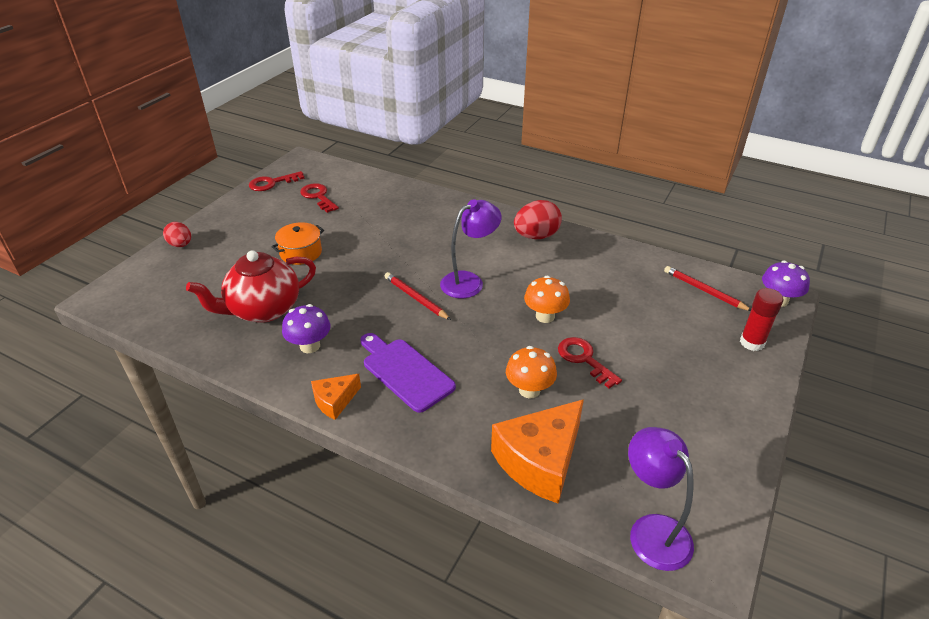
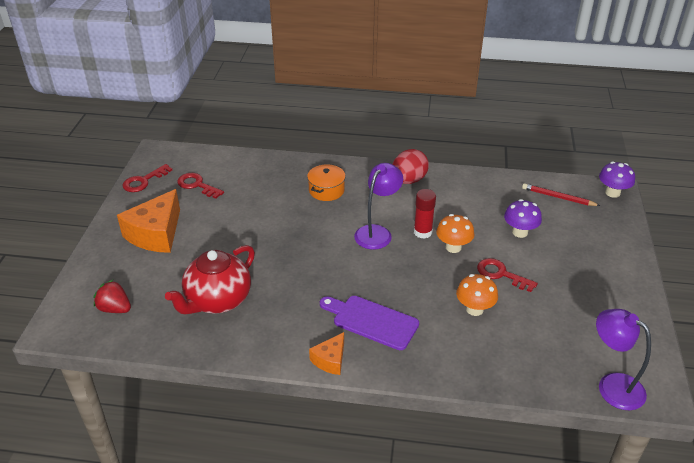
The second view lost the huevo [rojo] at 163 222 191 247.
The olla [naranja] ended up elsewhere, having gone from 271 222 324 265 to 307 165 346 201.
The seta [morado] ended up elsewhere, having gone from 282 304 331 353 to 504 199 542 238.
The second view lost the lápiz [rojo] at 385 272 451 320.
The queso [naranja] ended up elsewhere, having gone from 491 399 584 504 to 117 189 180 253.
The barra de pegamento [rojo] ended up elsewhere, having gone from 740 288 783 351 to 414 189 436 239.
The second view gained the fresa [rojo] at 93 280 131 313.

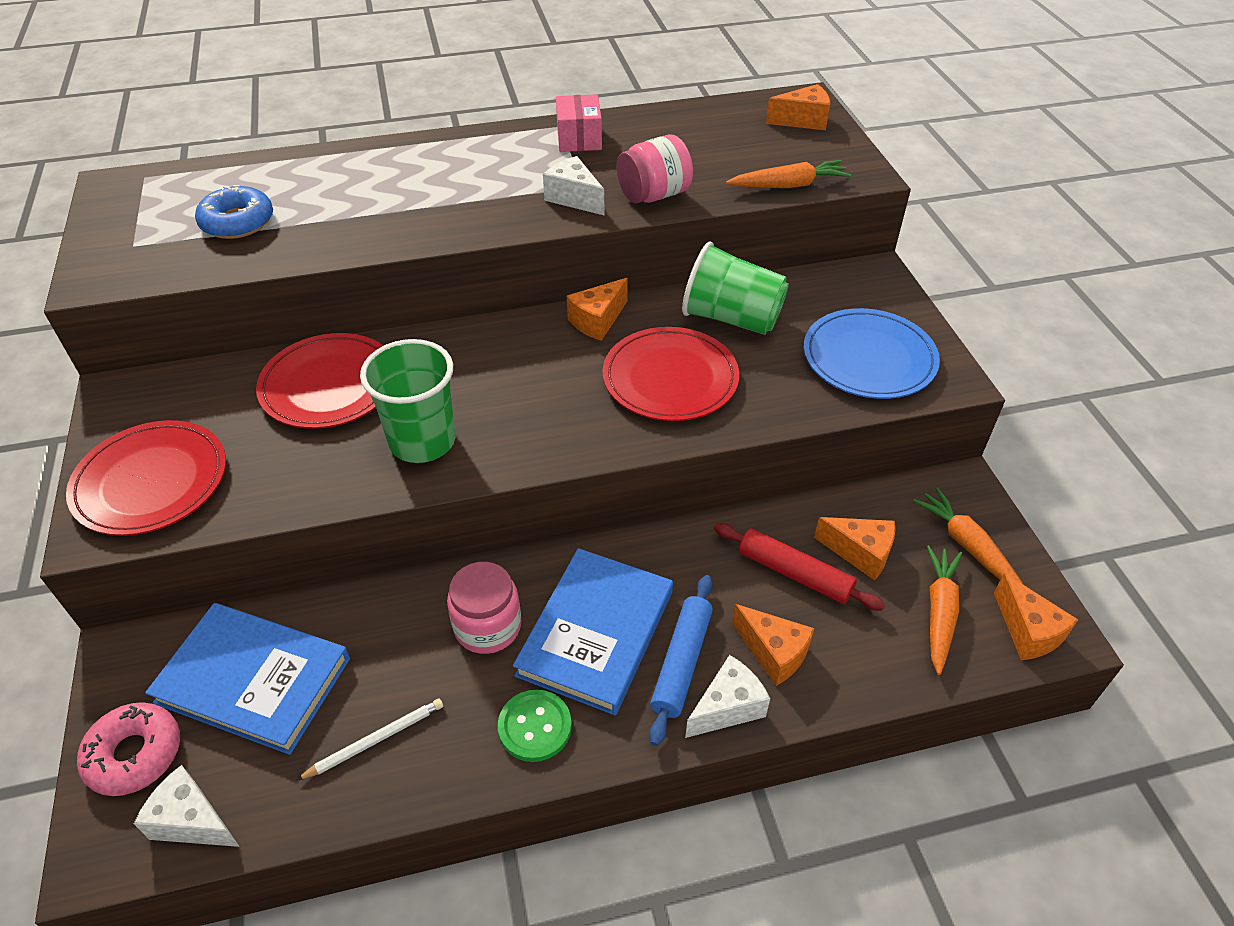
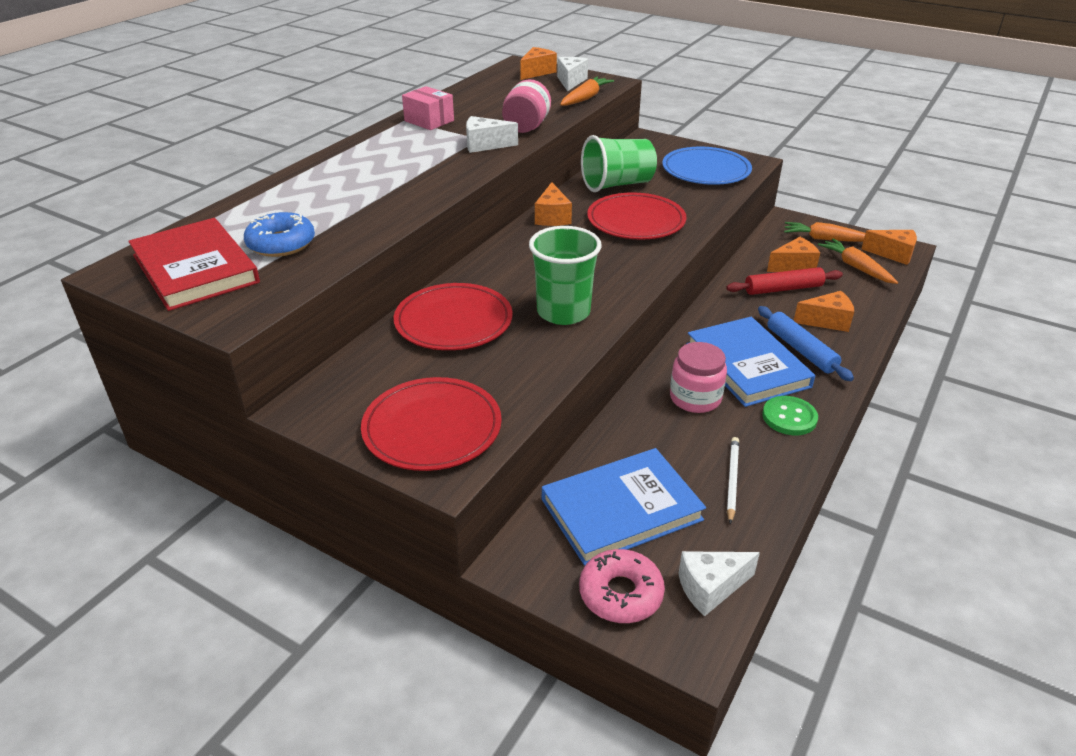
The queso [blanco] ended up elsewhere, having gone from 685 655 770 738 to 557 57 588 91.
The second view gained the libro [rojo] at 128 218 260 311.

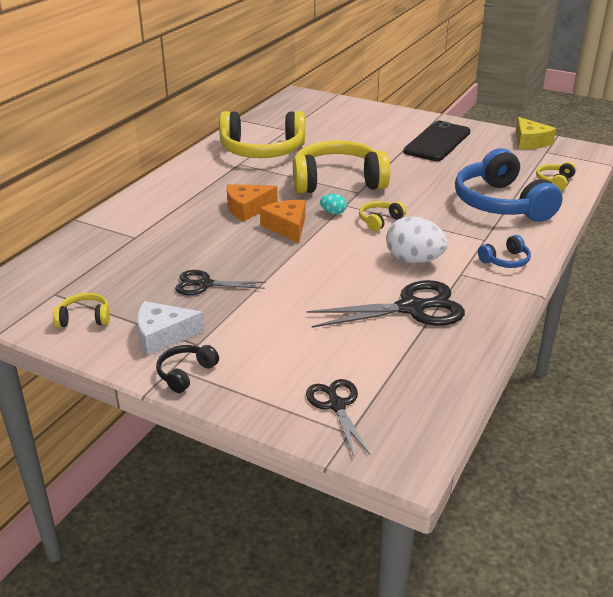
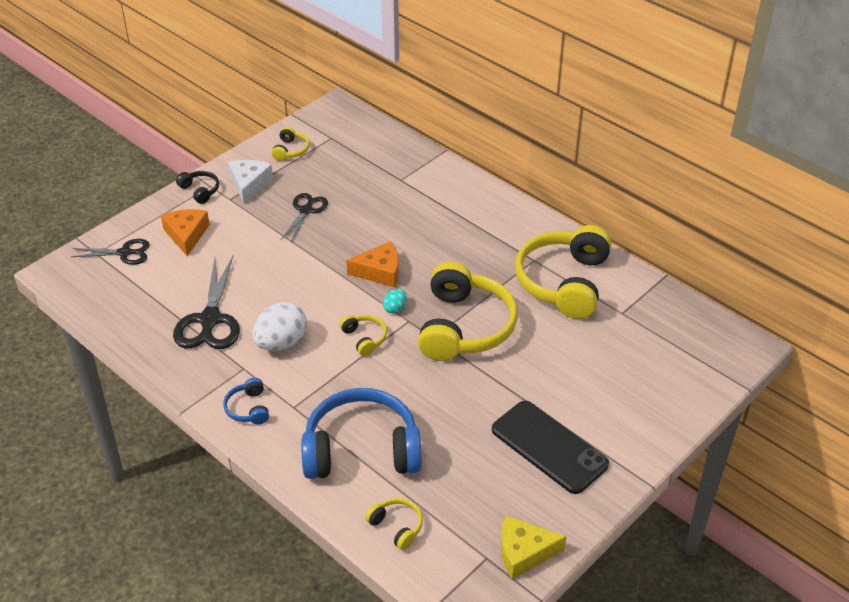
The queso [naranja] ended up elsewhere, having gone from 227 184 278 221 to 161 209 210 256.

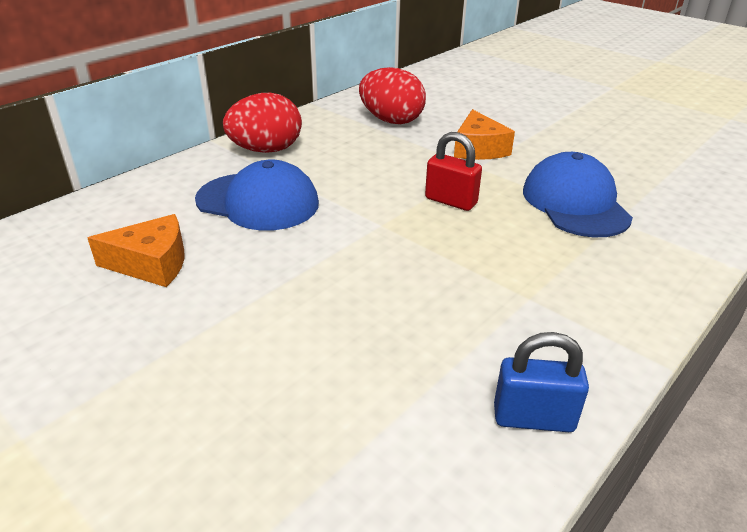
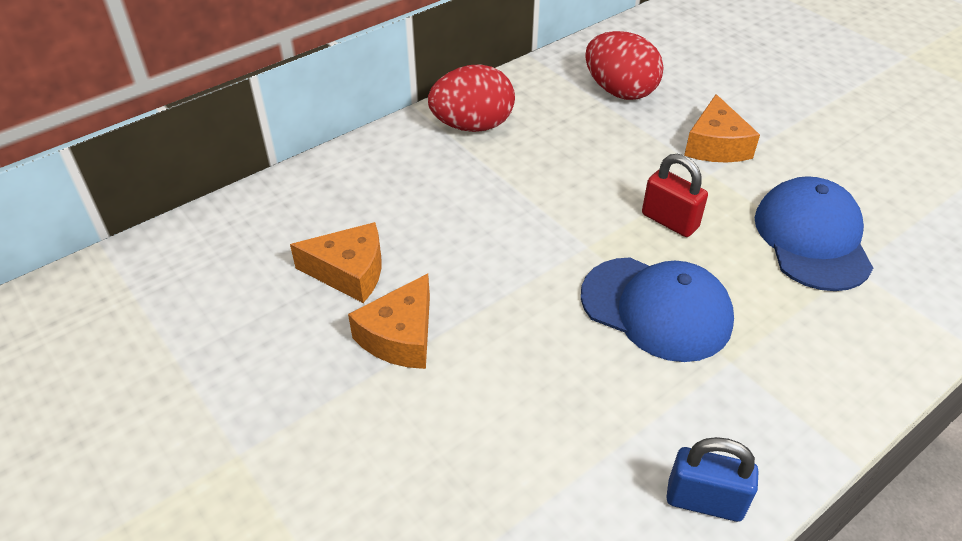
The gorra [azul] ended up elsewhere, having gone from 195 160 319 231 to 581 258 734 362.
The second view gained the queso [naranja] at 348 273 430 369.

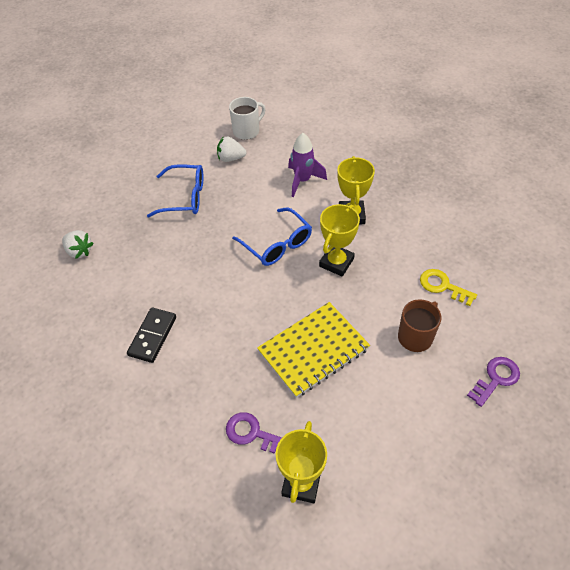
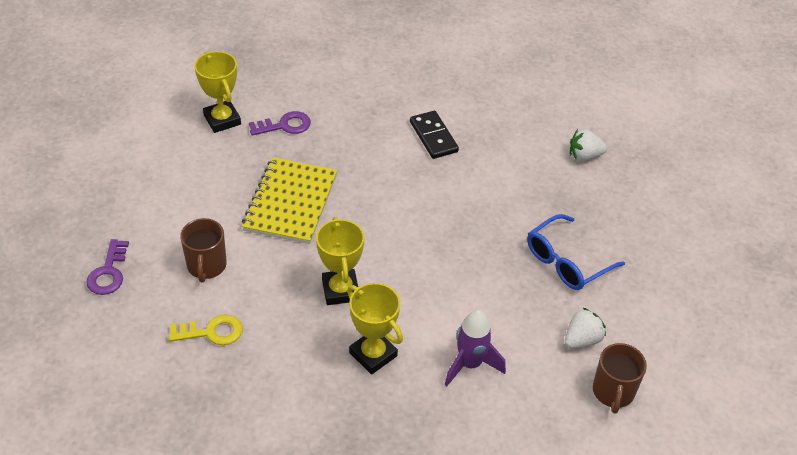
What was the taza [blanco] at 229 97 265 140 turned into the taza [marrón] at 593 343 647 414.
The second view lost the gafas [azul] at 232 207 312 266.

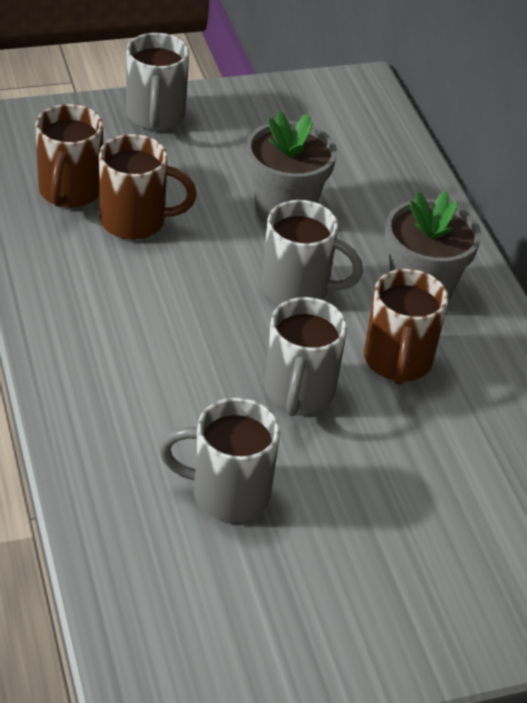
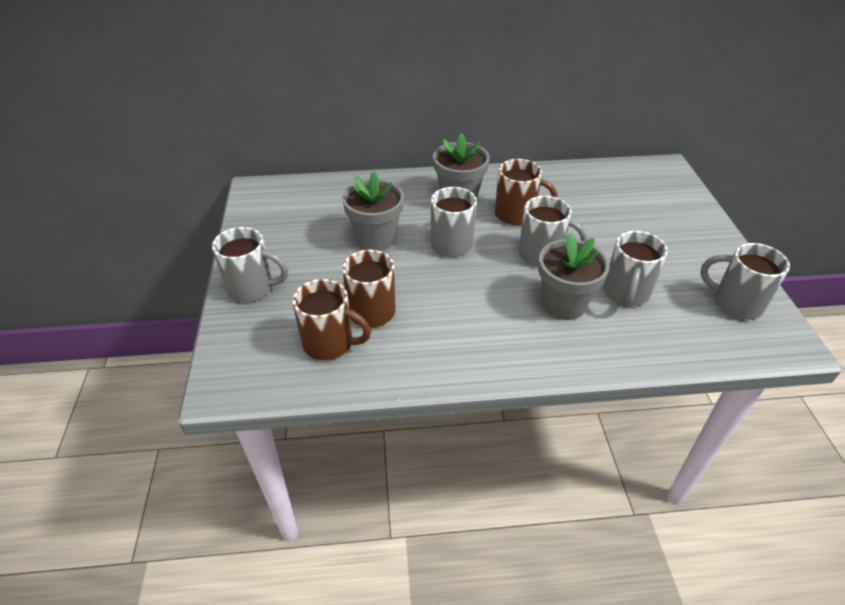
The second view gained the maceta [gris] at 538 232 610 320.
The second view gained the taza [gris] at 700 243 790 320.

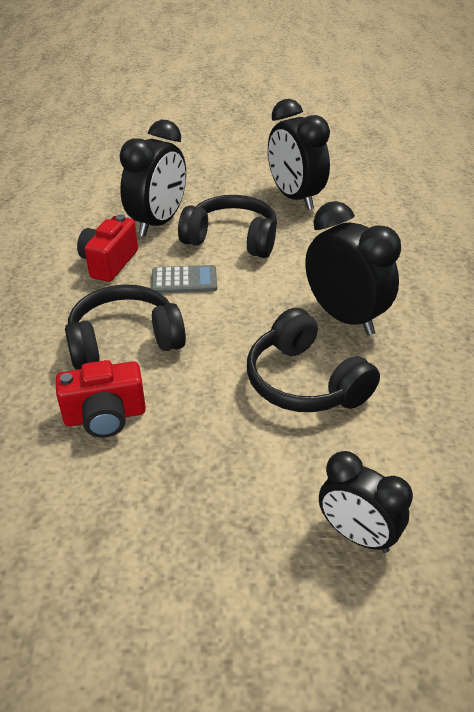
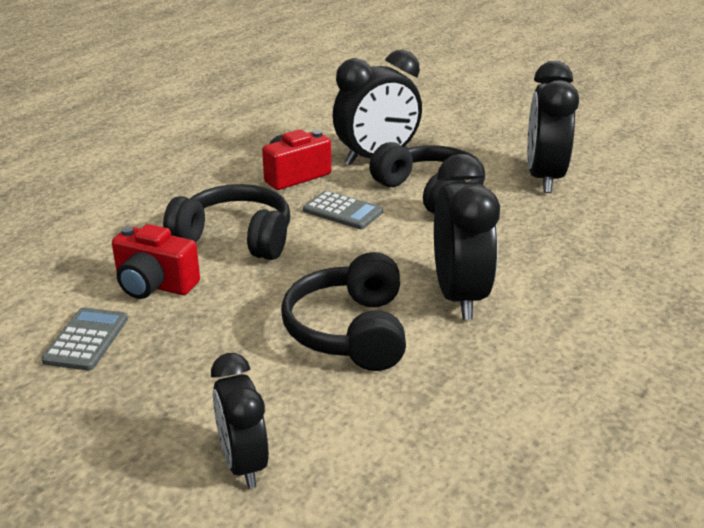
The second view gained the calculadora [gris] at 41 307 128 371.

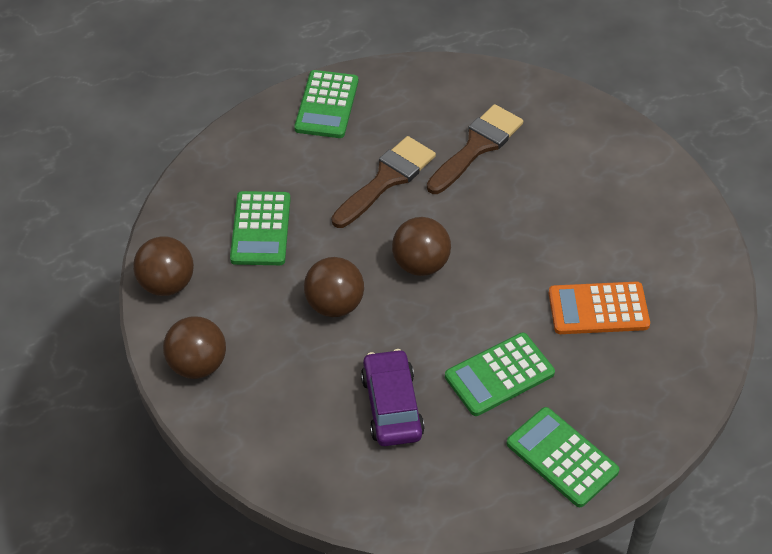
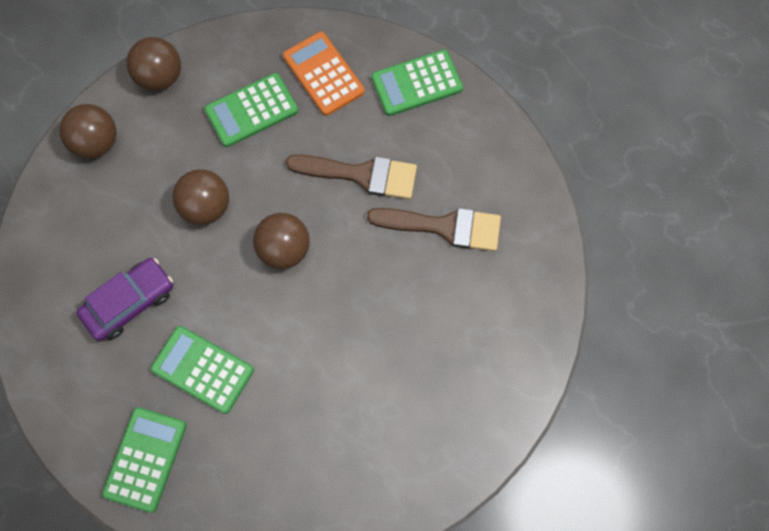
The calculadora [naranja] ended up elsewhere, having gone from 549 282 650 334 to 283 32 365 116.

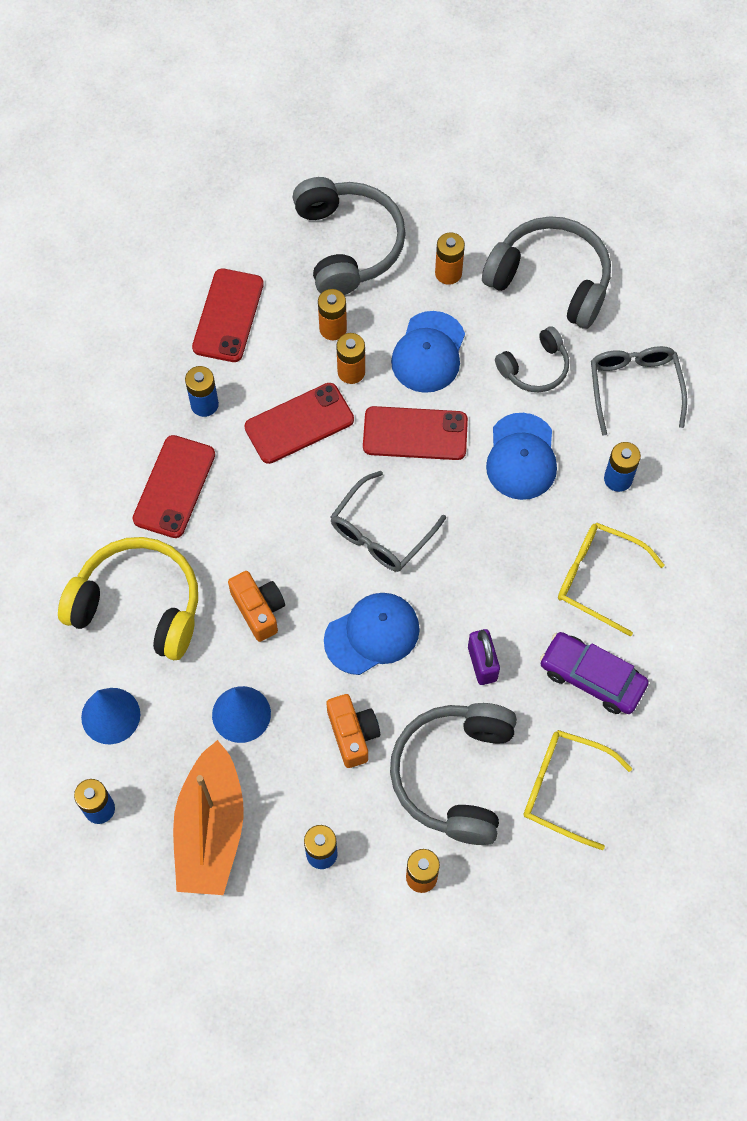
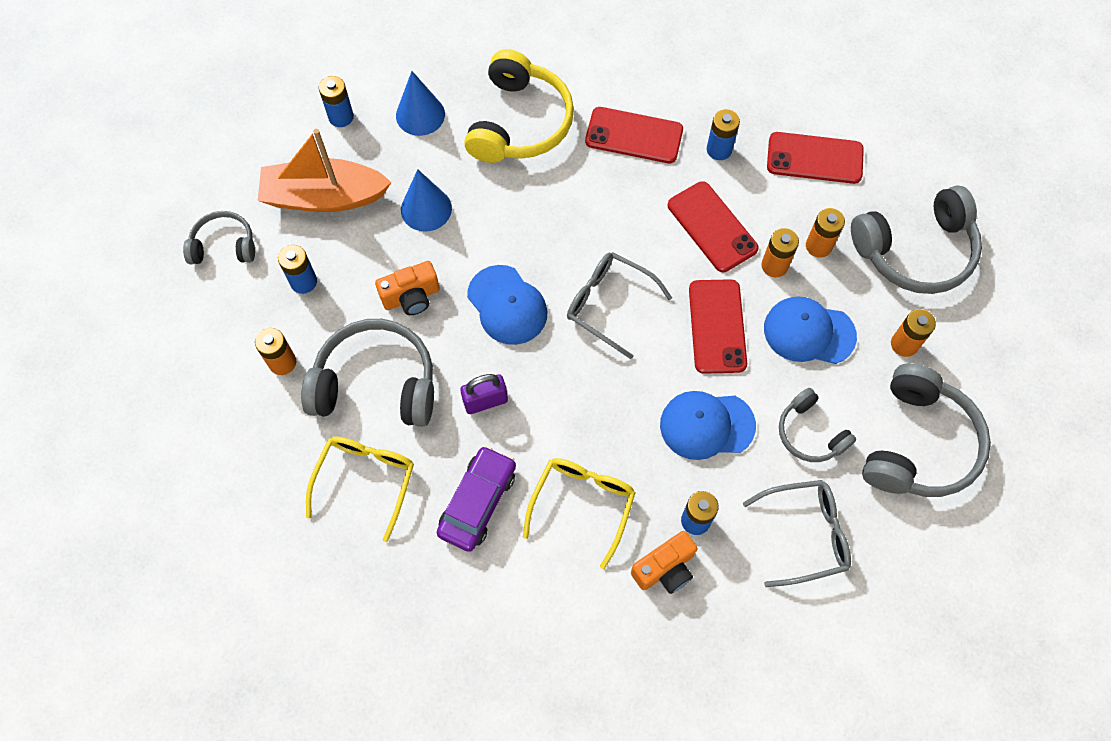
The cámara [naranja] ended up elsewhere, having gone from 228 571 285 642 to 631 531 698 594.
The second view gained the auriculares [gris] at 183 211 255 264.

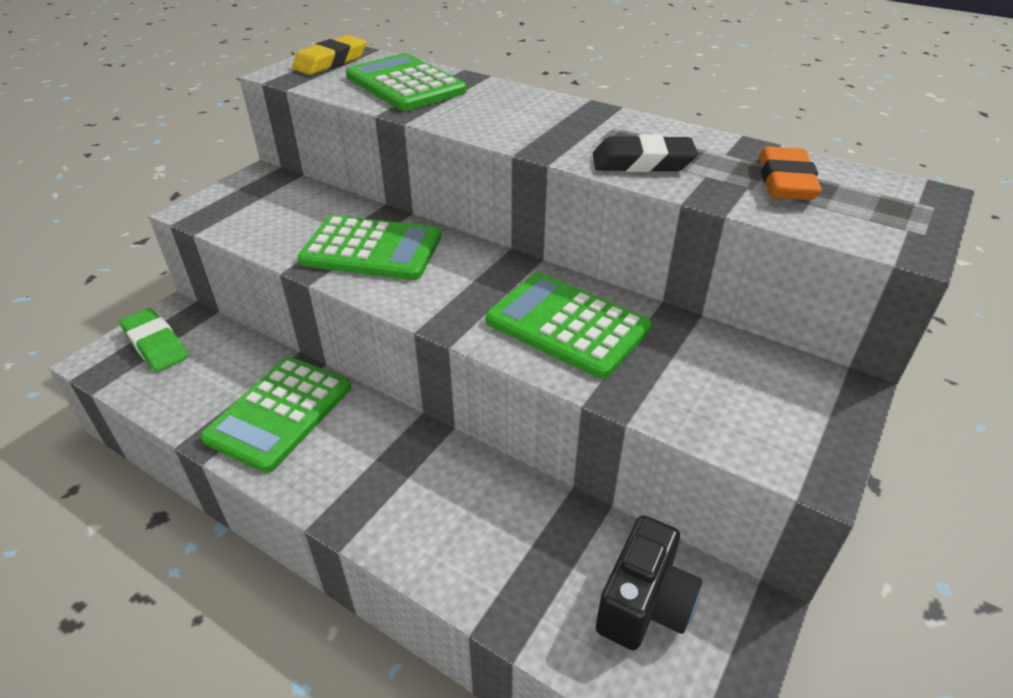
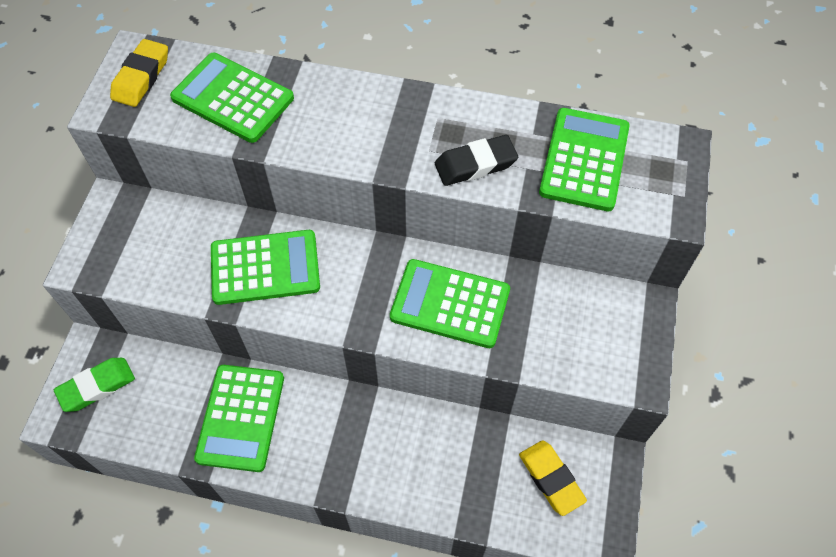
The goma de borrar [verde] at 120 308 188 372 ended up facing another way, 60 degrees counterclockwise from before.
Where the cámara [negro] stood at 596 515 702 650, the goma de borrar [amarillo] came to stand at 519 440 587 516.
Where the goma de borrar [naranja] stood at 759 147 822 200, the calculadora [verde] came to stand at 539 108 630 211.

